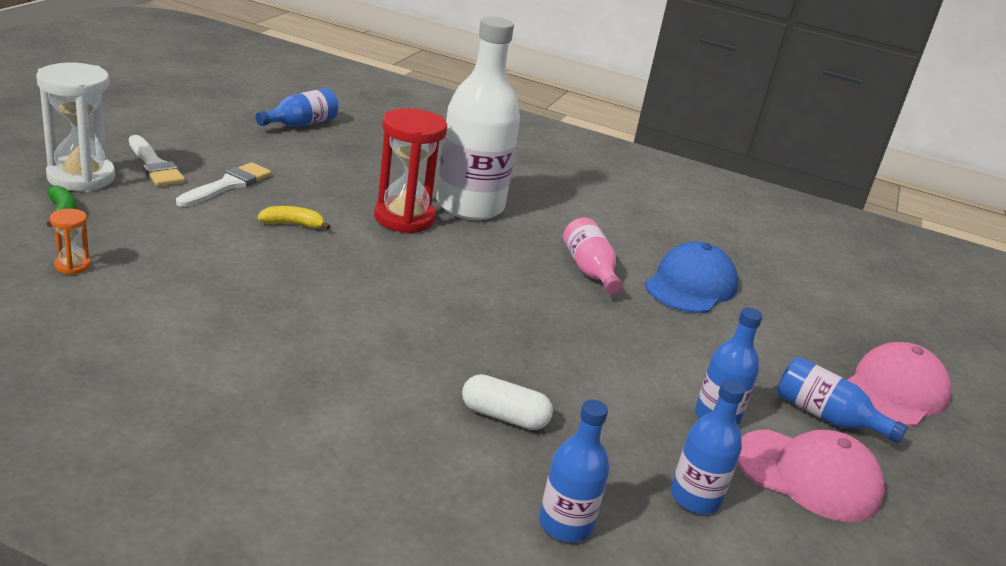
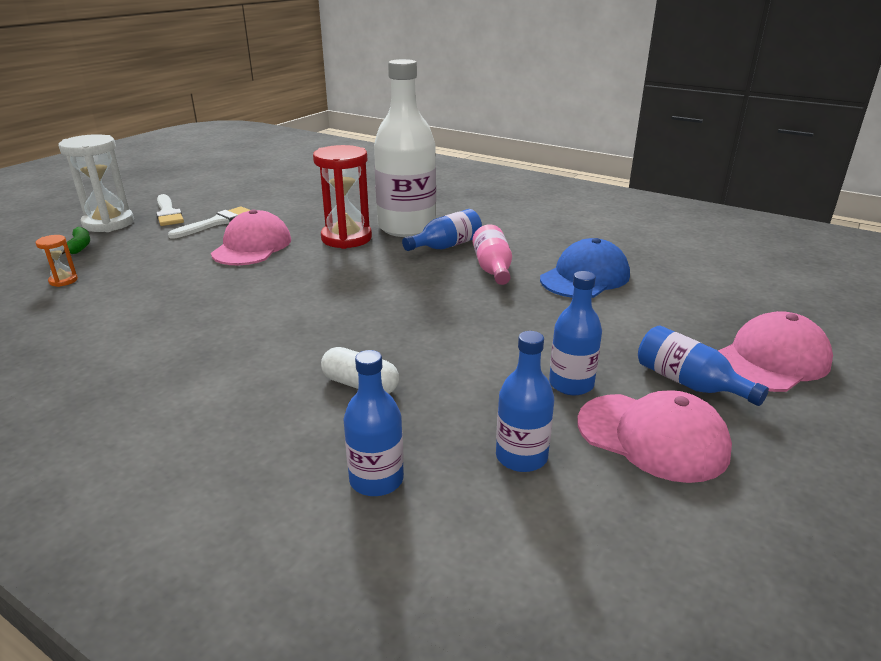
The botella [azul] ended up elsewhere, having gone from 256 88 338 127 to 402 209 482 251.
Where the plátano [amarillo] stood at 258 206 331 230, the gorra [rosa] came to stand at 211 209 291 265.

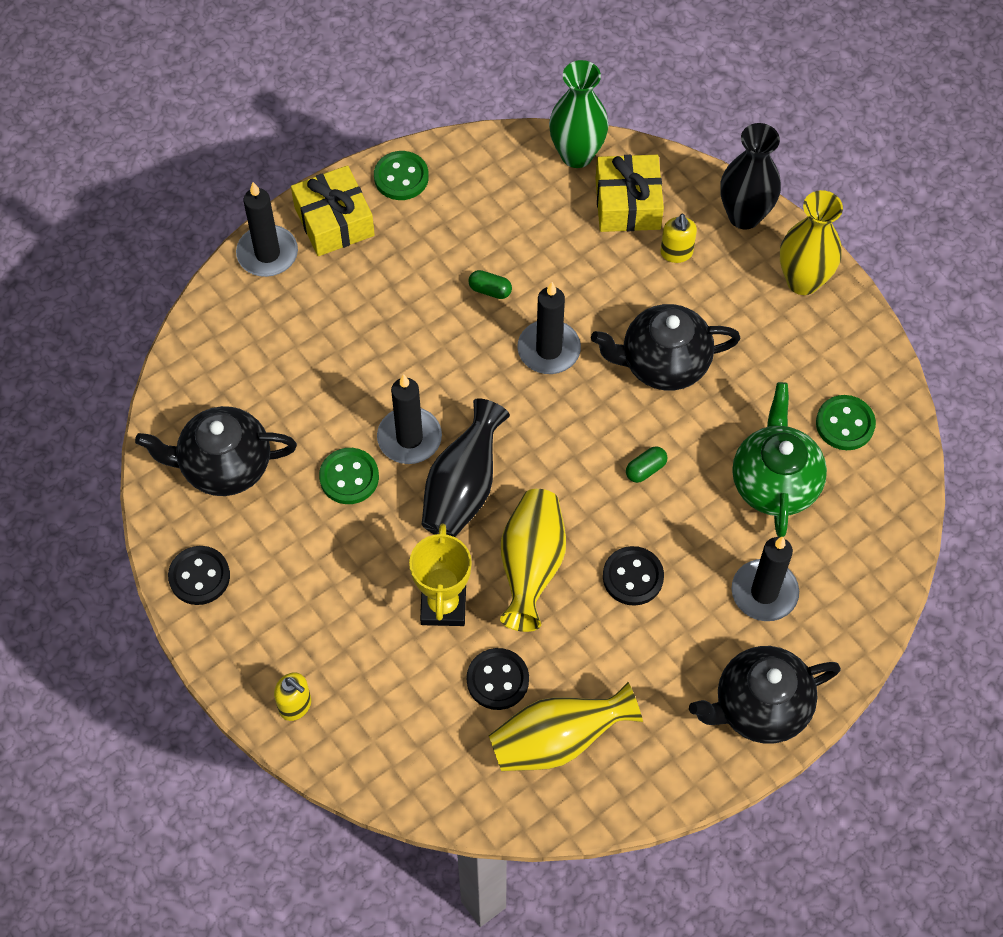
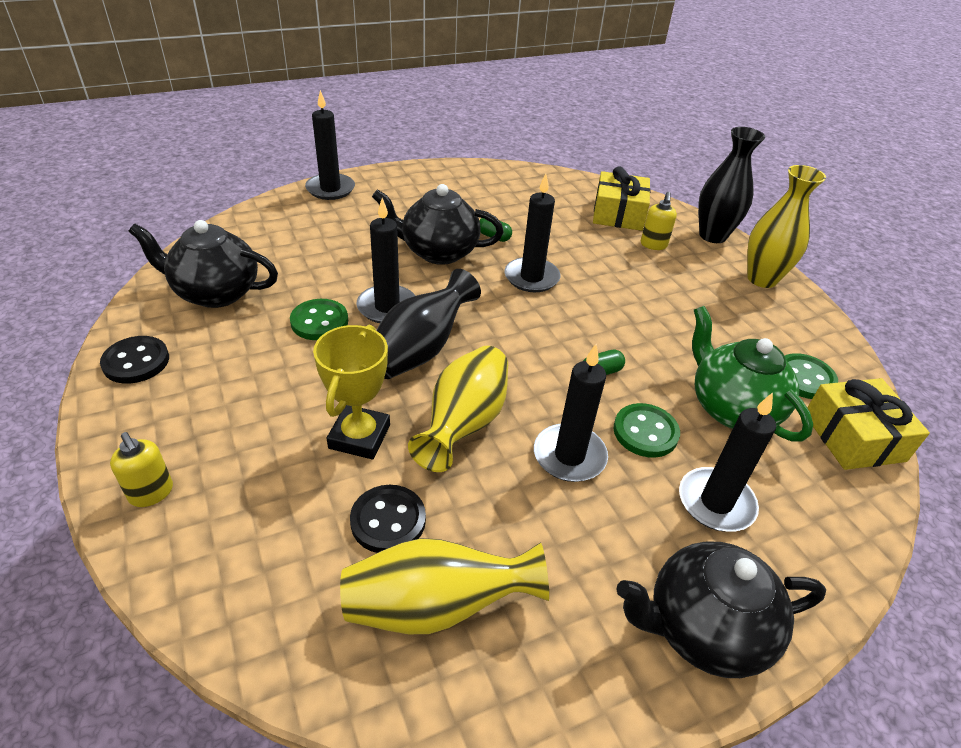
The regalo [amarillo] ended up elsewhere, having gone from 291 165 375 256 to 807 378 930 470.
The botón [verde] ended up elsewhere, having gone from 374 151 429 200 to 613 403 680 458.
The second view lost the florero [verde] at 549 60 609 168.
The tetera [negro] ended up elsewhere, having gone from 591 304 741 390 to 372 184 503 265.
Where the botón [negro] stood at 603 546 664 606, the vela [negro] came to stand at 534 344 608 482.
The tetera [verde] at 732 382 827 537 ended up facing another way, 45 degrees counterclockwise from before.

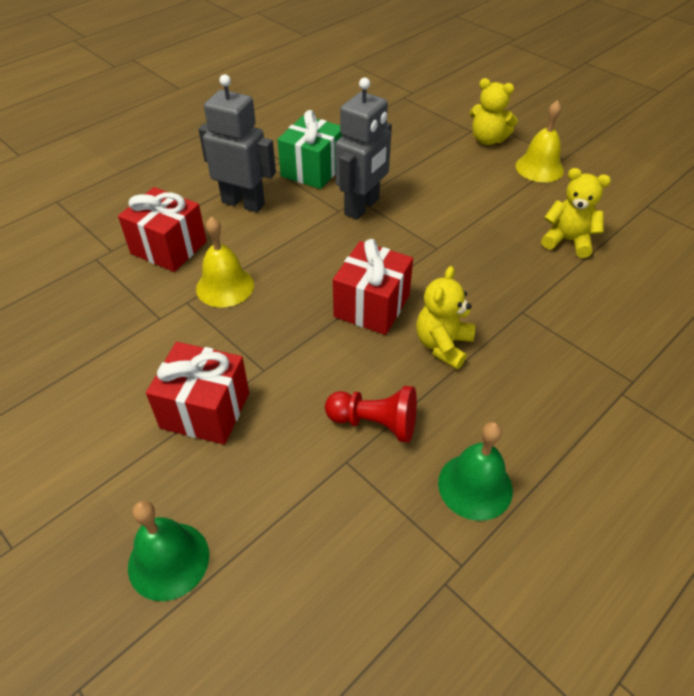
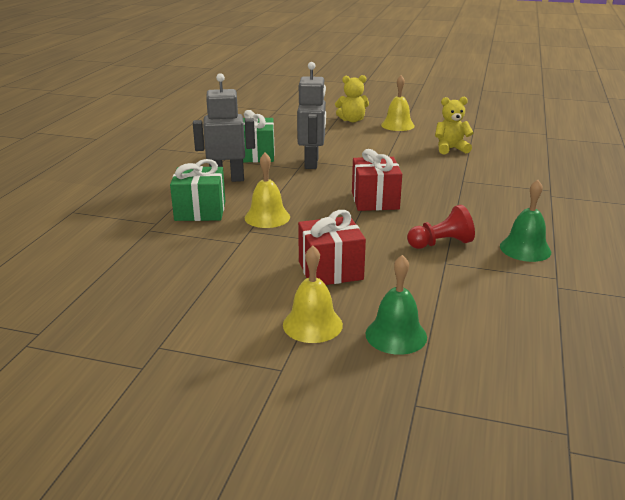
What was the regalo [rojo] at 118 187 207 272 turned into the regalo [verde] at 170 159 225 221.
The second view lost the osito [amarillo] at 416 266 475 369.
The second view gained the campana [amarillo] at 283 246 343 343.

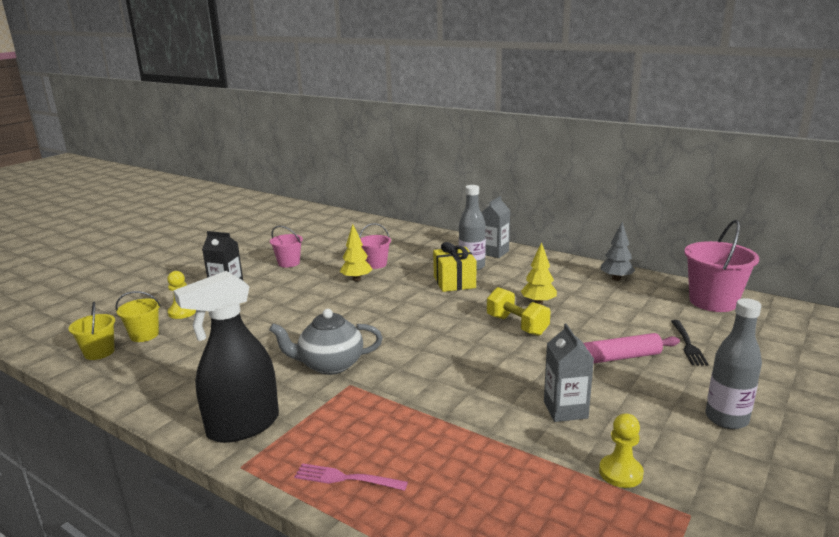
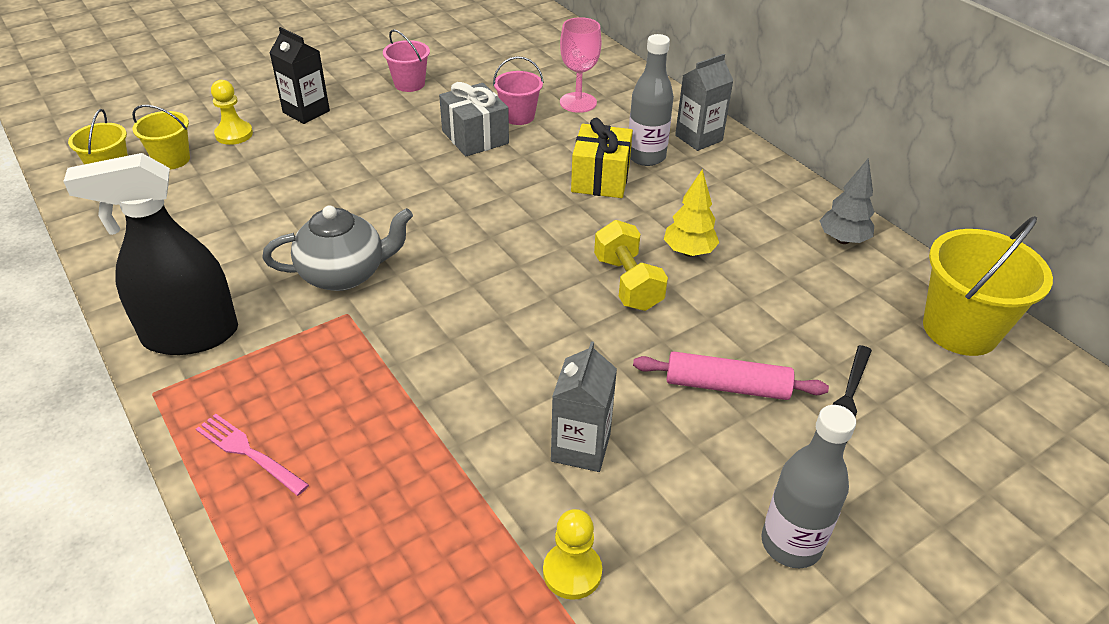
The tetera [gris] at 269 309 383 375 ended up facing another way, 150 degrees clockwise from before.
Where the árbol [amarillo] stood at 340 224 373 281, the regalo [gris] came to stand at 439 82 509 156.
What was the balde [rosa] at 684 220 759 312 turned into the balde [amarillo] at 923 216 1053 356.
The second view gained the copa [rosa] at 560 17 602 113.

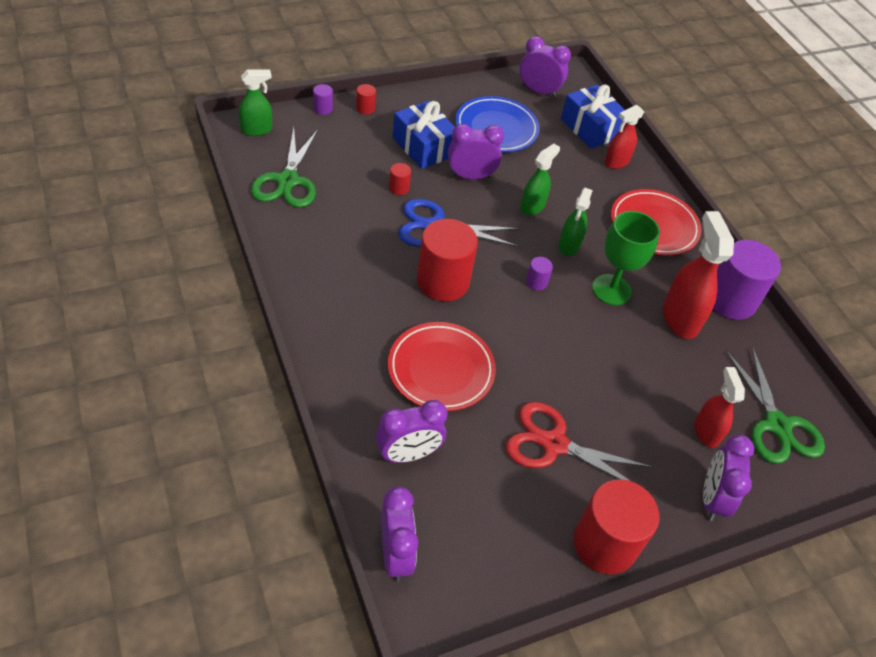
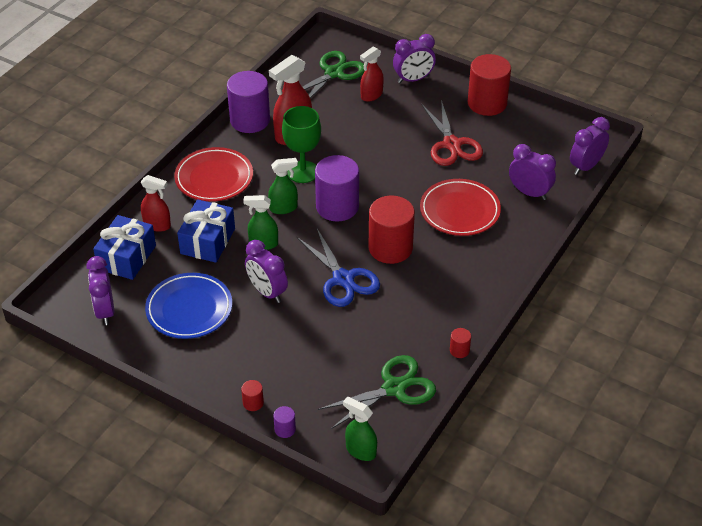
The cilindro [rojo] ended up elsewhere, having gone from 389 163 411 195 to 450 328 471 358.
The regalo [azul] ended up elsewhere, having gone from 393 101 455 169 to 177 199 235 263.
The size of the cilindro [morado] at 526 257 553 290 changed by a factor of 2.37.

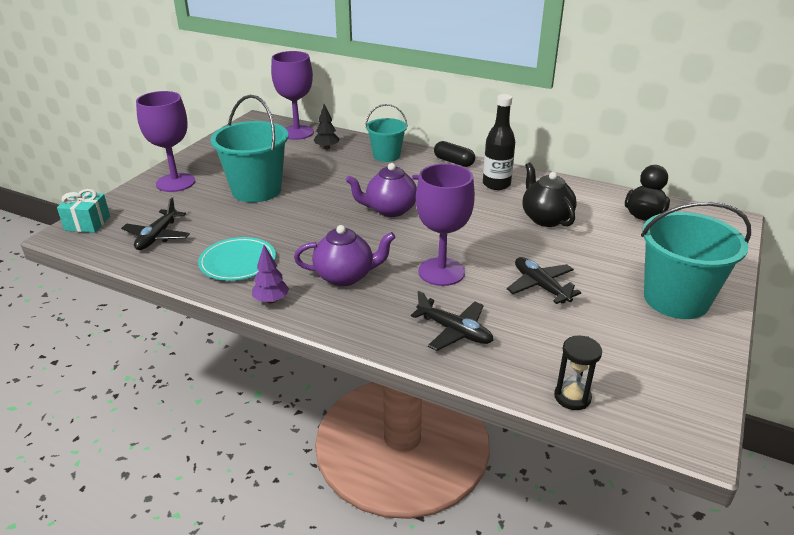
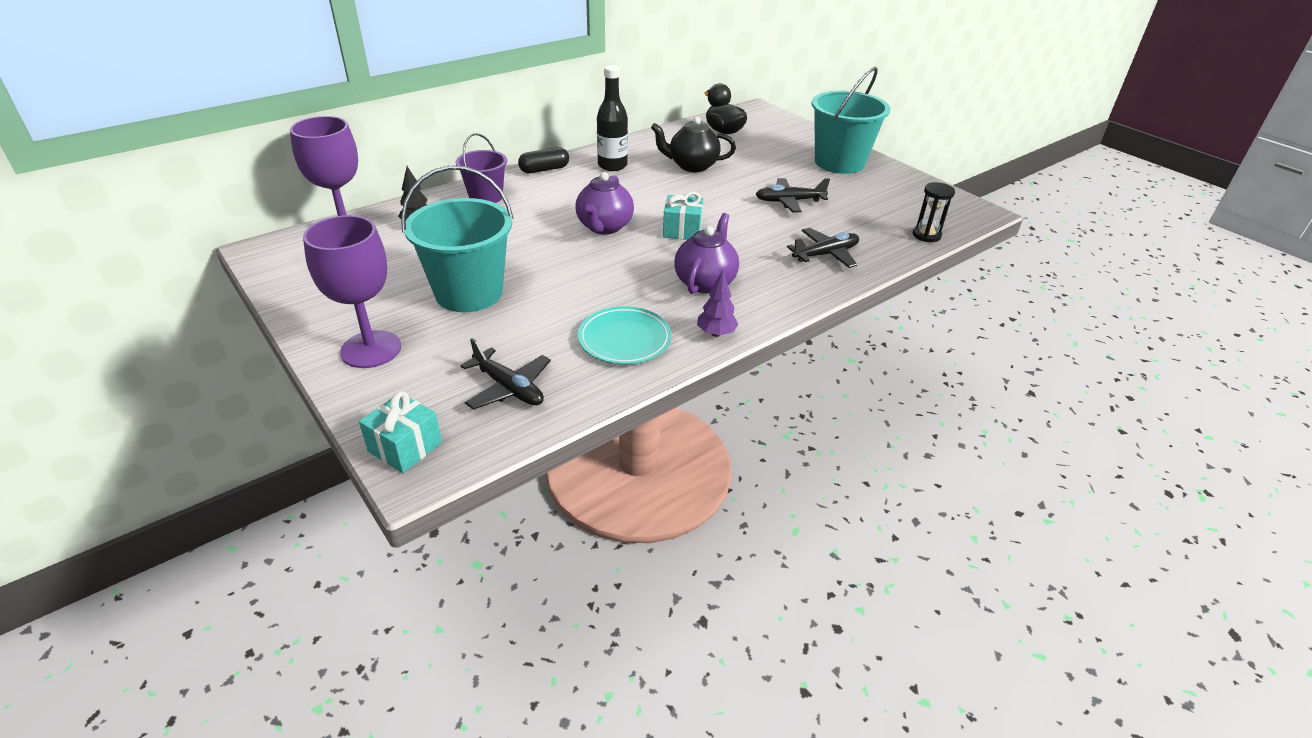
What was the balde [turquesa] at 365 104 408 162 turned into the balde [morado] at 456 133 507 203.
The second view lost the copa [morado] at 416 164 475 286.
The second view gained the regalo [turquesa] at 663 192 703 240.

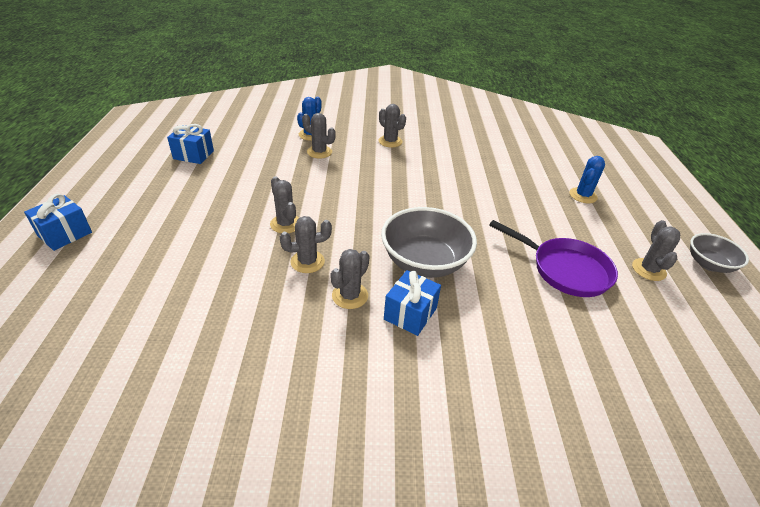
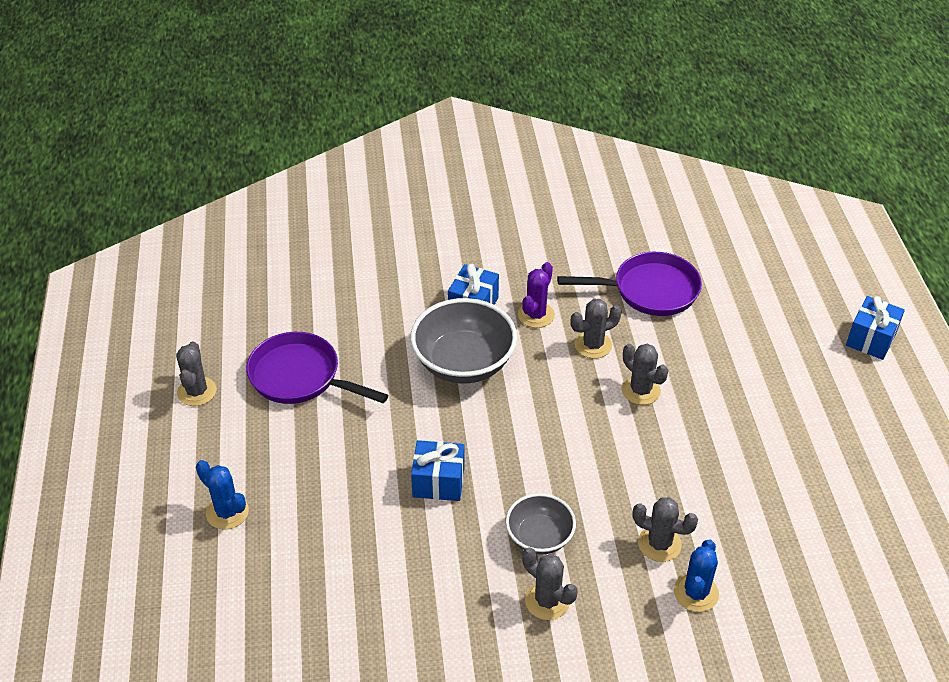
The regalo [azul] ended up elsewhere, having gone from 167 124 214 164 to 411 440 465 501.
What was the cactus [gris] at 331 249 369 309 turned into the cactus [morado] at 518 262 555 328.
The cactus [azul] at 569 156 605 203 ended up facing another way, 75 degrees counterclockwise from before.
The cuenco [gris] ended up elsewhere, having gone from 690 233 749 273 to 506 493 576 555.
The second view gained the sartén [morado] at 557 252 702 316.

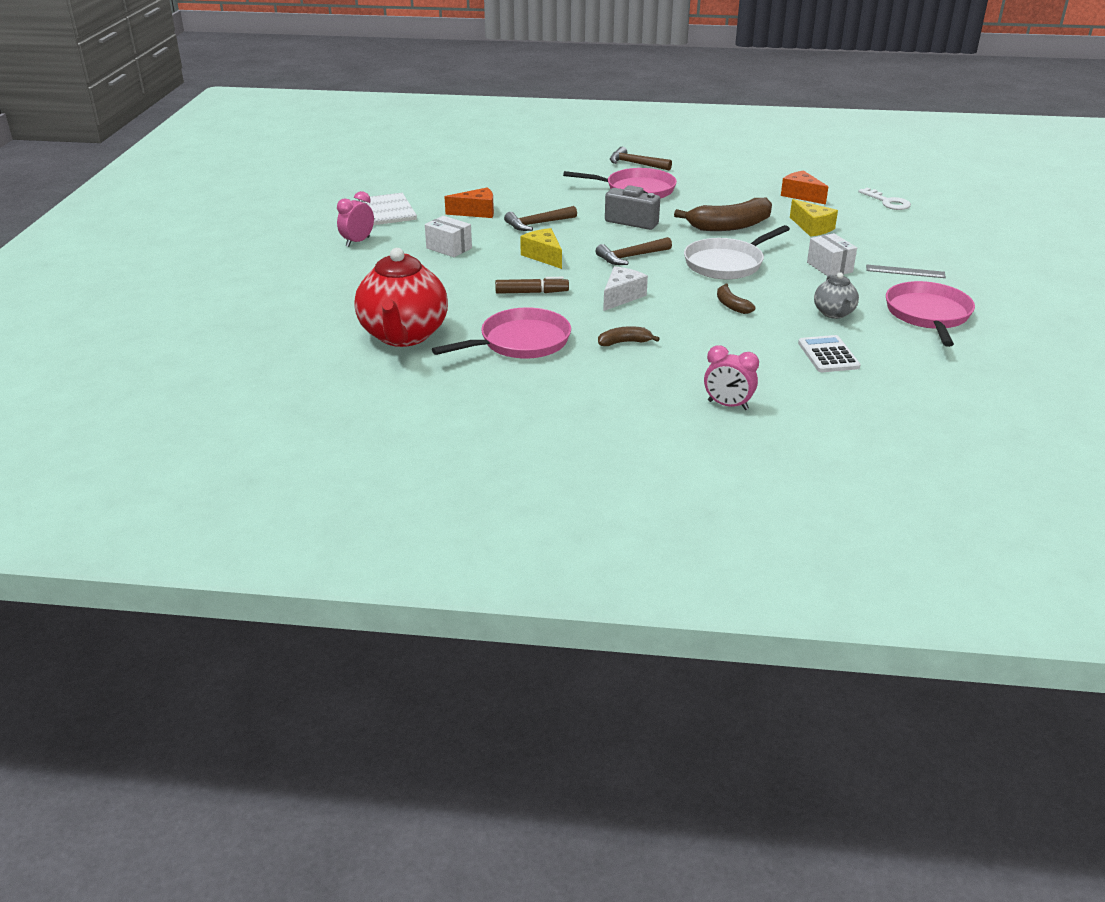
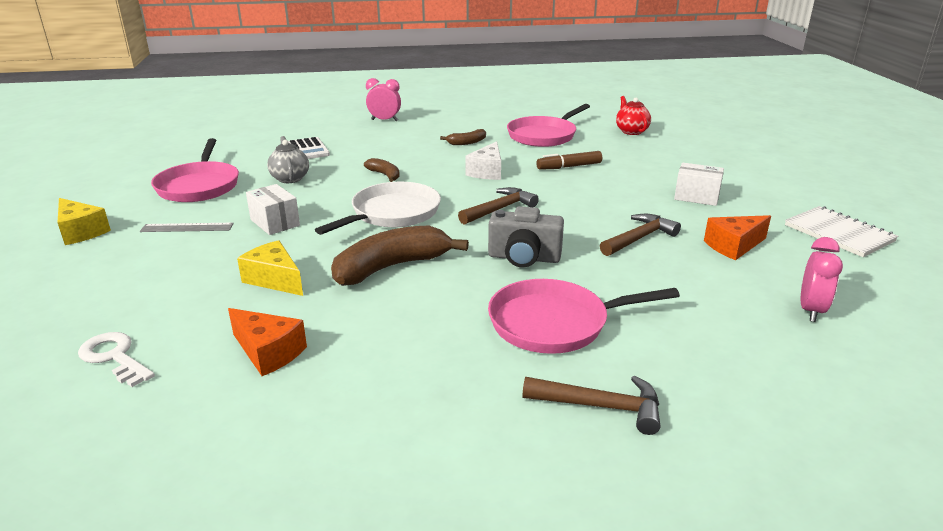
The despertador [rosa] ended up elsewhere, having gone from 337 191 374 247 to 801 237 843 322.
The size of the tetera [rojo] at 354 248 448 347 changed by a factor of 0.49.
The queso [amarillo] ended up elsewhere, having gone from 520 228 562 269 to 58 198 111 245.

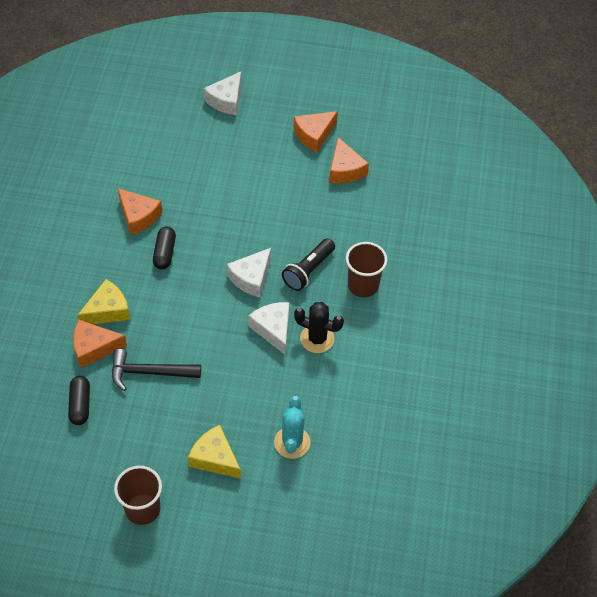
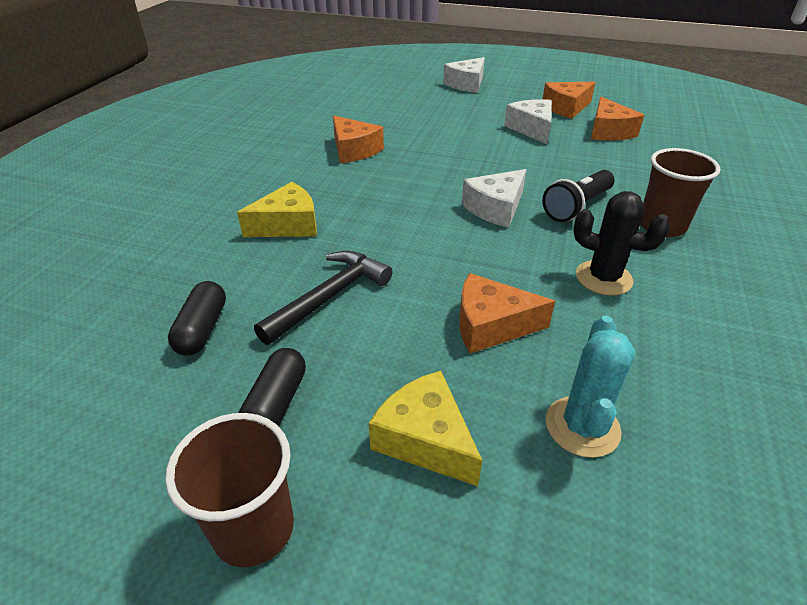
The queso [naranja] ended up elsewhere, having gone from 73 320 127 368 to 459 273 555 353.
The martillo [negro] at 112 349 201 391 ended up facing another way, 120 degrees clockwise from before.
The cápsula [negro] ended up elsewhere, having gone from 153 227 176 270 to 239 348 306 426.
The queso [blanco] ended up elsewhere, having gone from 248 302 289 355 to 504 99 552 144.

